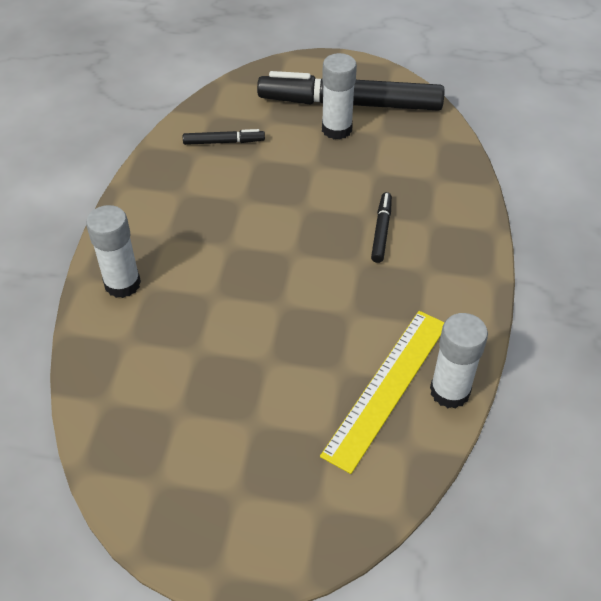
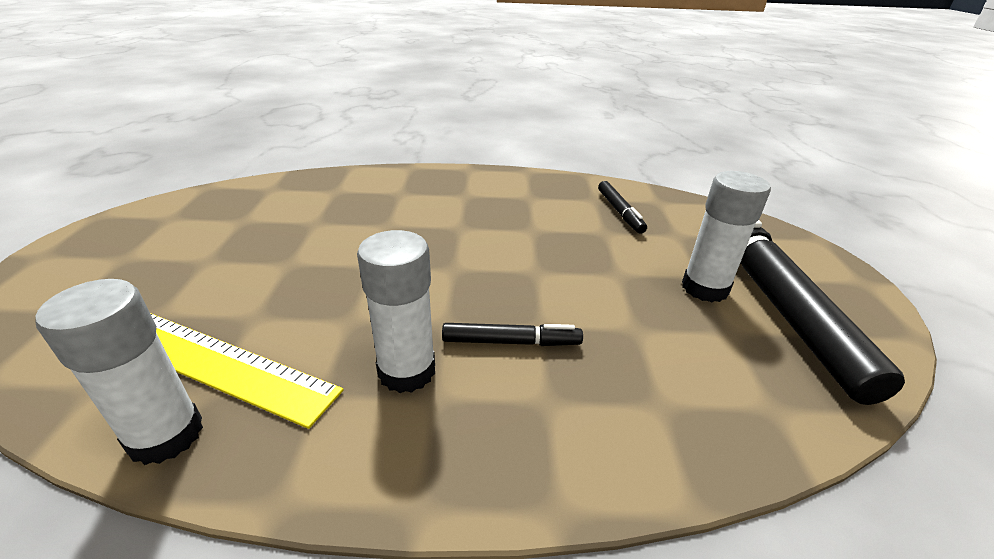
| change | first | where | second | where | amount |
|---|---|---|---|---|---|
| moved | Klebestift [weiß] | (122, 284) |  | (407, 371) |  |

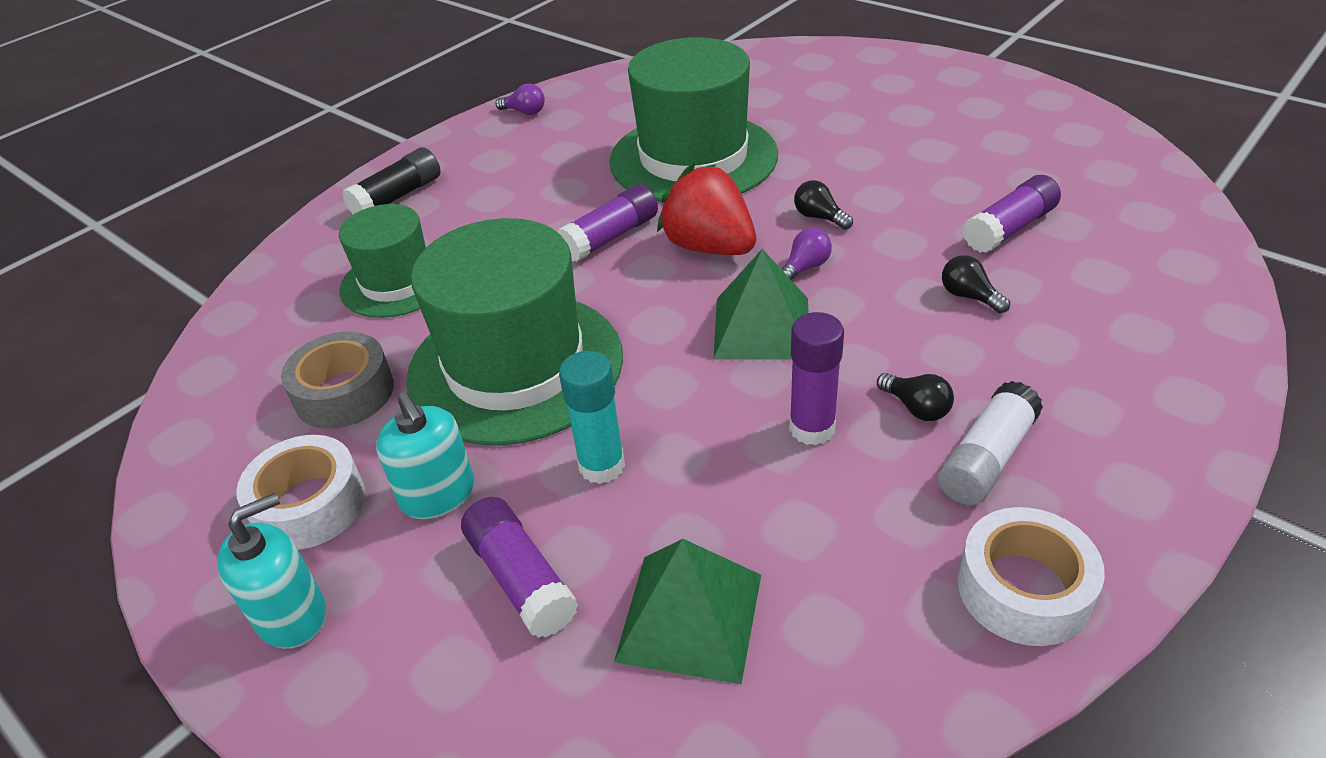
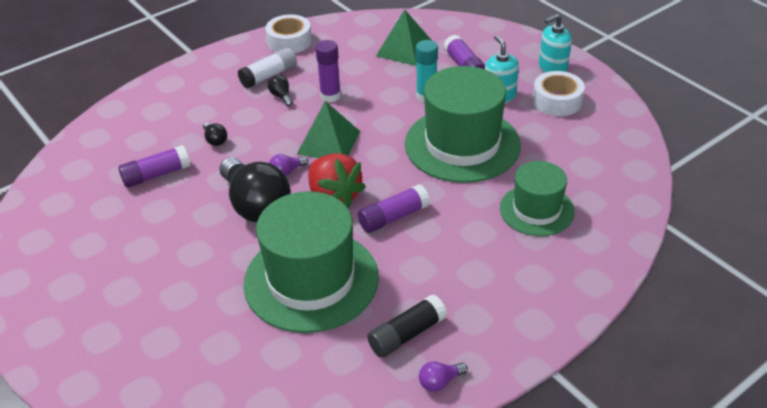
| change | first | where | second | where | amount |
|---|---|---|---|---|---|
| removed | Klebeband [grau] | (344, 393) |  |  |  |
| moved | Klebestift [schwarz] | (397, 197) |  | (407, 334) |  |
| turned | Glühbirne [lila] | (524, 112) |  | (440, 382) | 60 degrees counterclockwise |
| resized | Glühbirne [schwarz] | (819, 217) |  | (256, 205) | x2.45 |

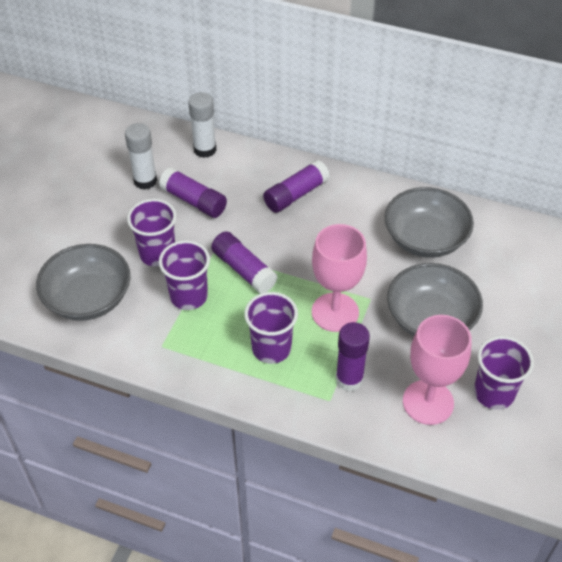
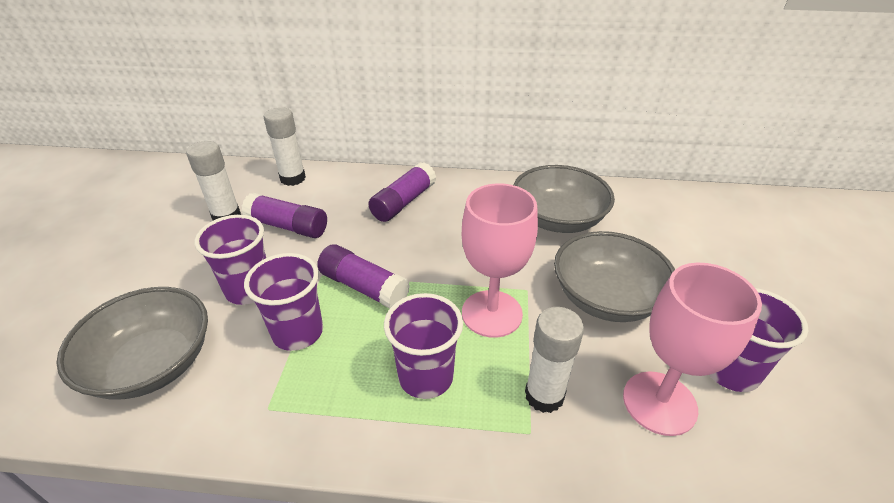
| change | first | where | second | where | amount |
|---|---|---|---|---|---|
| recoloured | Klebestift [lila] | (349, 379) | Klebestift [weiß] | (544, 395) |  |

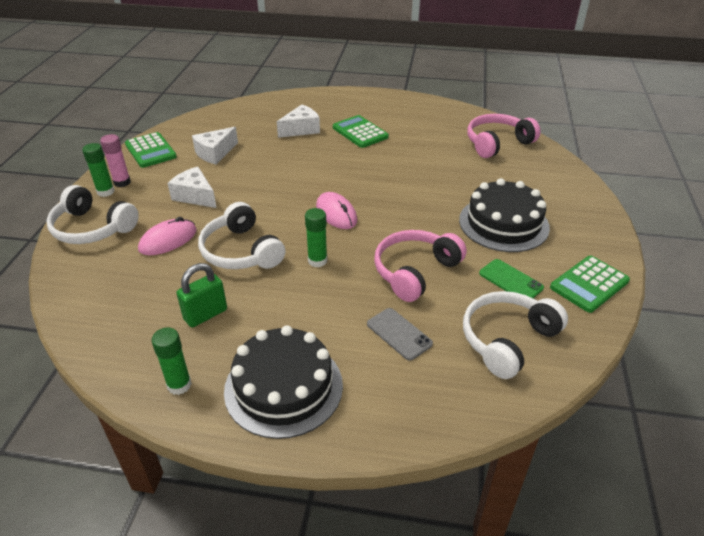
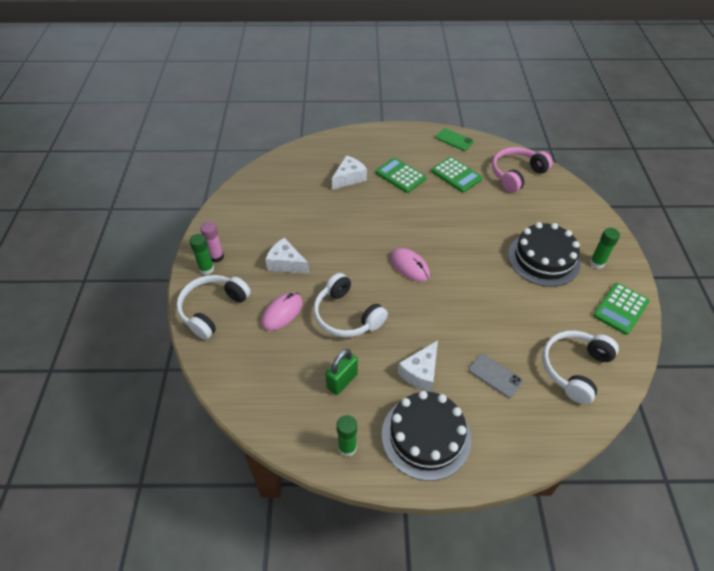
| change | first | where | second | where | amount |
|---|---|---|---|---|---|
| turned | Kopfhörer [weiß] | (92, 228) |  | (212, 309) | 105 degrees clockwise |
| moved | Taschenrechner [grün] | (150, 151) |  | (456, 175) |  |
| moved | Käse [weiß] | (215, 153) |  | (420, 372) |  |
| moved | Klebestift [grün] | (317, 261) |  | (597, 263) |  |
| removed | Kopfhörer [rosa] | (415, 271) |  |  |  |
| moved | Handy [grün] | (510, 280) |  | (454, 140) |  |

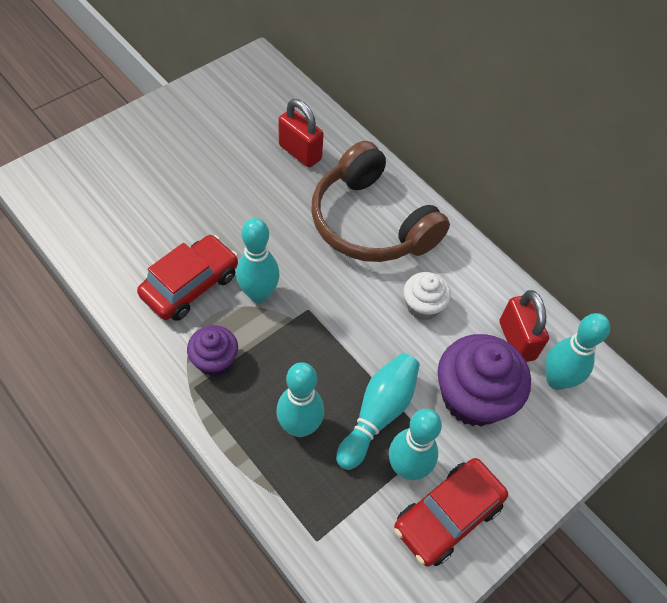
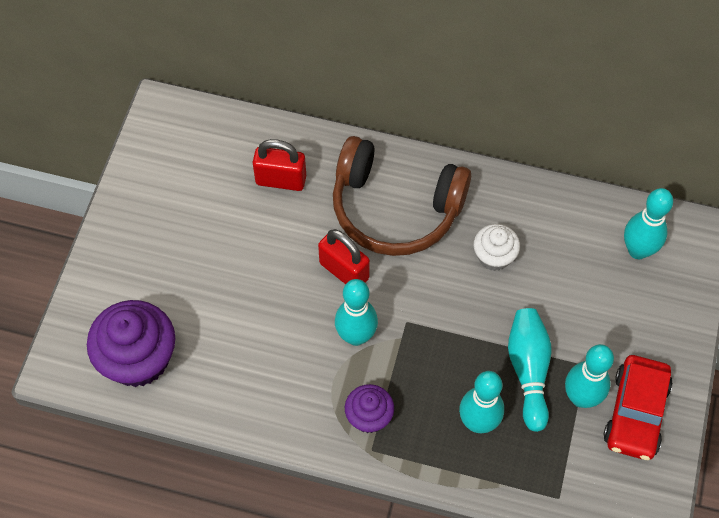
| change | first | where | second | where | amount |
|---|---|---|---|---|---|
| removed | Auto [rot] | (190, 285) |  |  |  |
| moved | Muffin [lila] | (473, 397) |  | (138, 359) |  |
| moved | Vorhängeschloss [rot] | (517, 340) |  | (344, 271) |  |

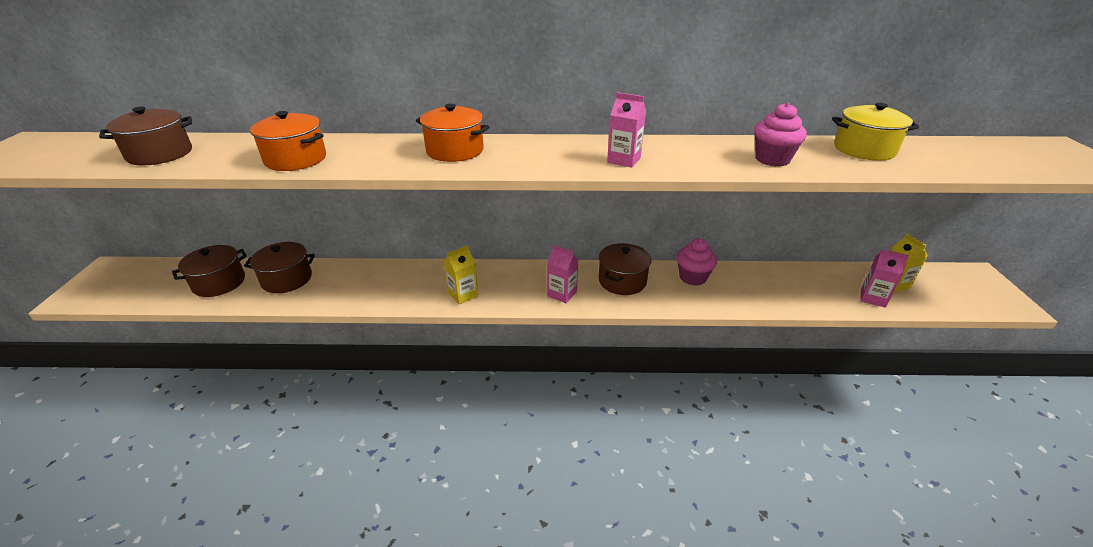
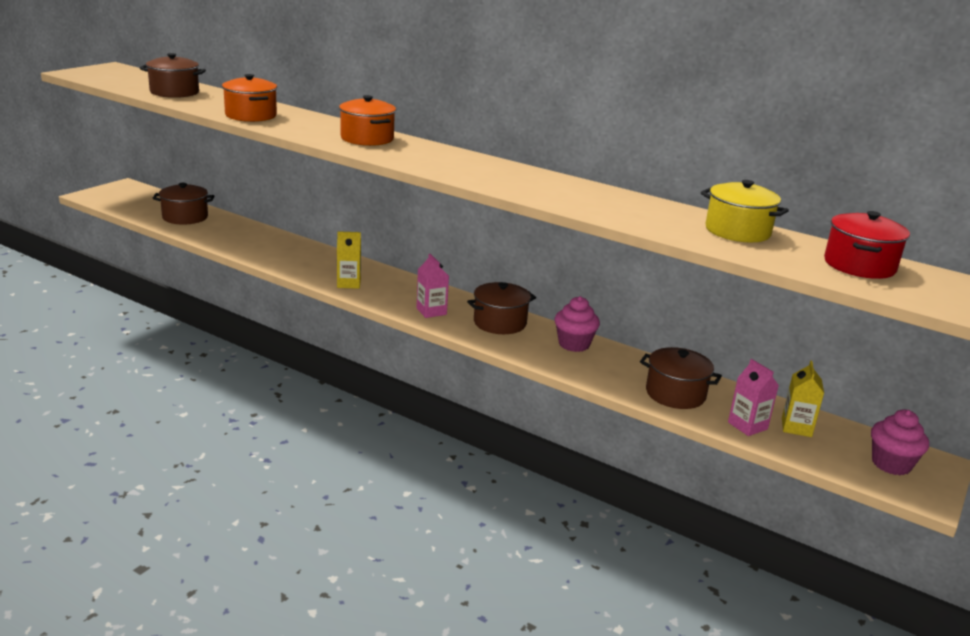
| change | first | where | second | where | amount |
|---|---|---|---|---|---|
| moved | Kochtopf [braun] | (287, 279) |  | (675, 394) |  |
| removed | Getränkekarton [rosa] | (624, 160) |  |  |  |
| moved | Muffin [rosa] | (772, 159) |  | (891, 464) |  |
| added |  |  | Kochtopf [rot] | (859, 265) |  |

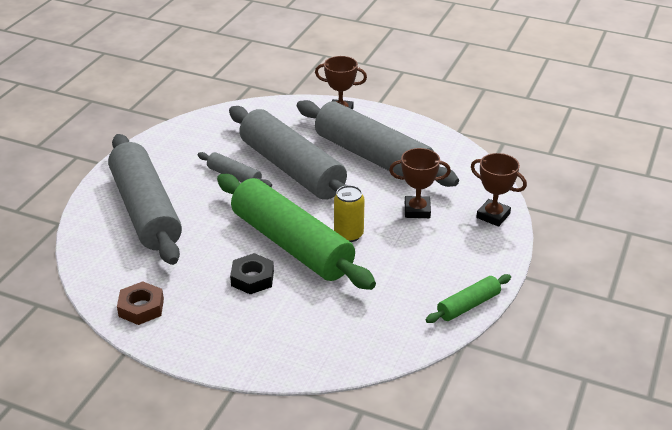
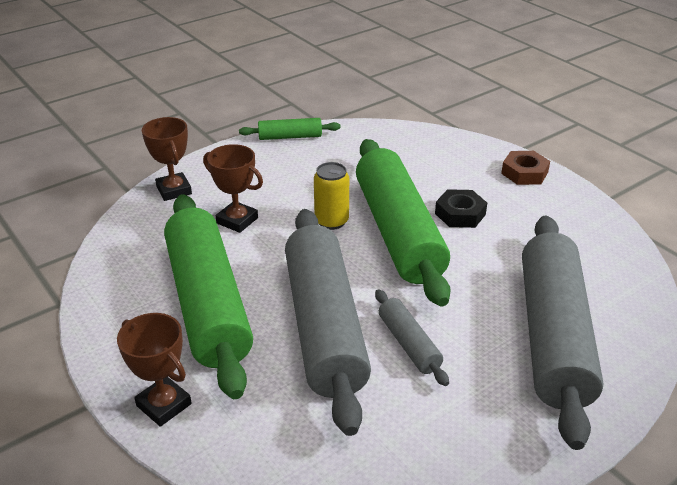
| change | first | where | second | where | amount |
|---|---|---|---|---|---|
| moved | Sechskantmutter [braun] | (141, 308) |  | (524, 173) |  |
| recoloured | Nudelholz [grau] | (373, 157) | Nudelholz [grün] | (208, 303) |  |

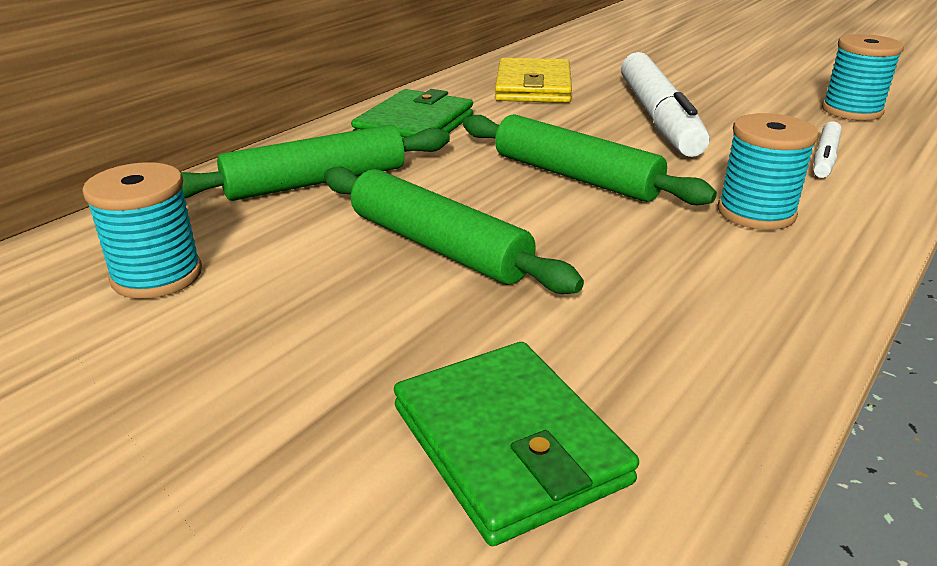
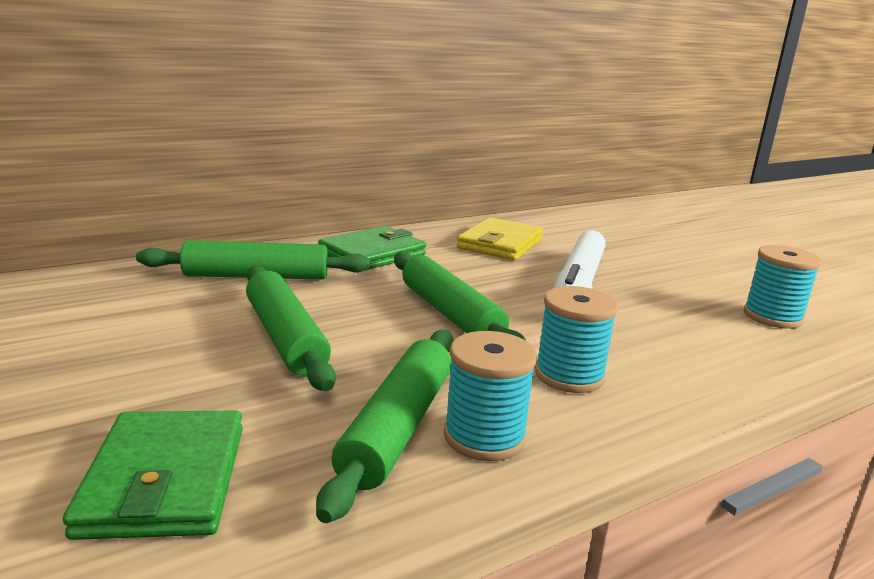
| change | first | where | second | where | amount |
|---|---|---|---|---|---|
| moved | Garnrolle [türkis] | (157, 276) |  | (484, 437) |  |
| removed | Filzstift [weiß] | (825, 158) |  |  |  |
| added |  |  | Nudelholz [grün] | (397, 428) |  |

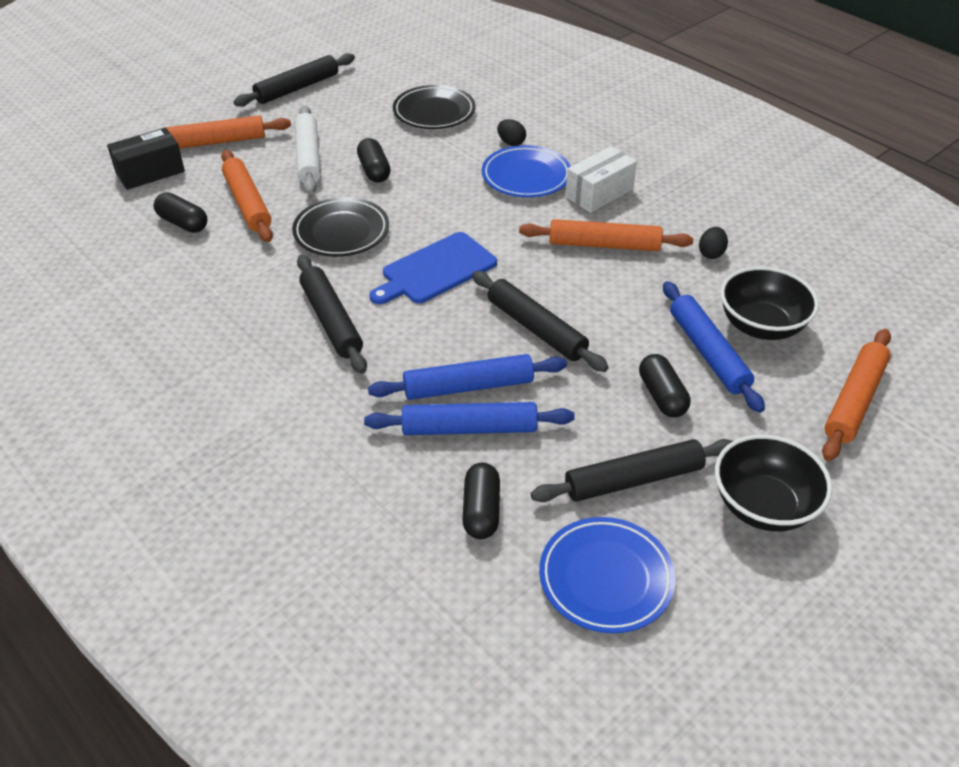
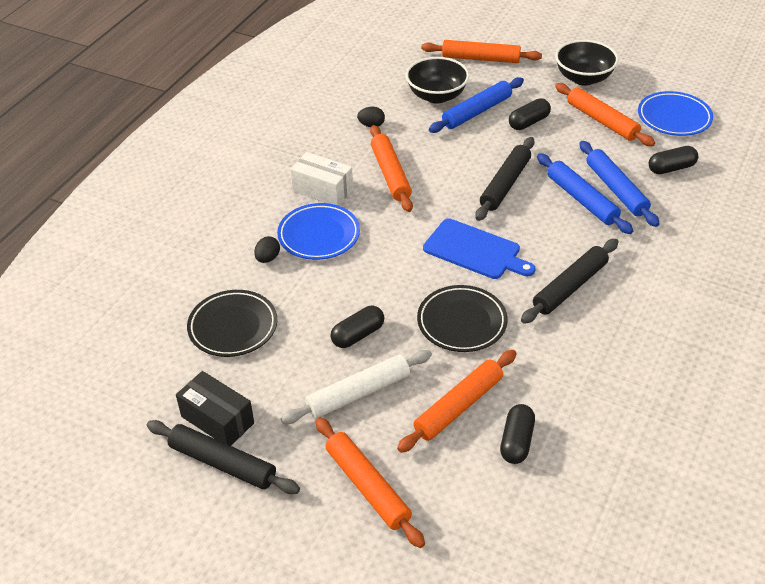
| change | first | where | second | where | amount |
|---|---|---|---|---|---|
| moved | Schachtel [schwarz] | (150, 172) |  | (217, 420) |  |
| recoloured | Nudelholz [schwarz] | (634, 480) | Nudelholz [orange] | (602, 121) |  |

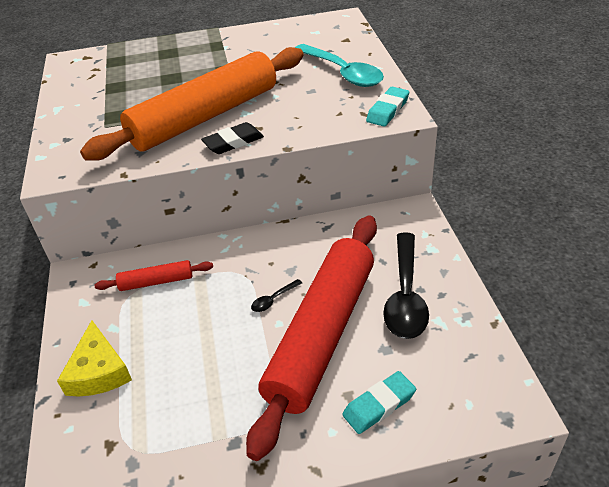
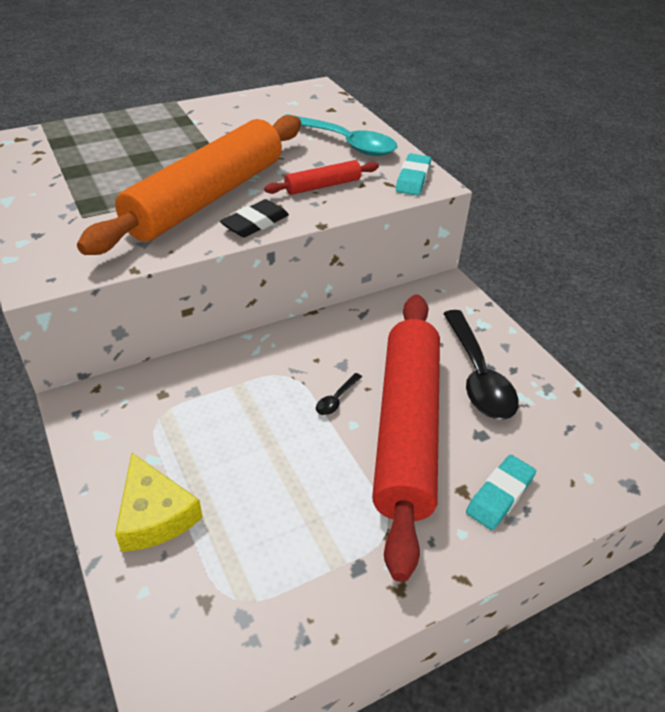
| change | first | where | second | where | amount |
|---|---|---|---|---|---|
| moved | Nudelholz [rot] | (156, 282) |  | (323, 186) |  |

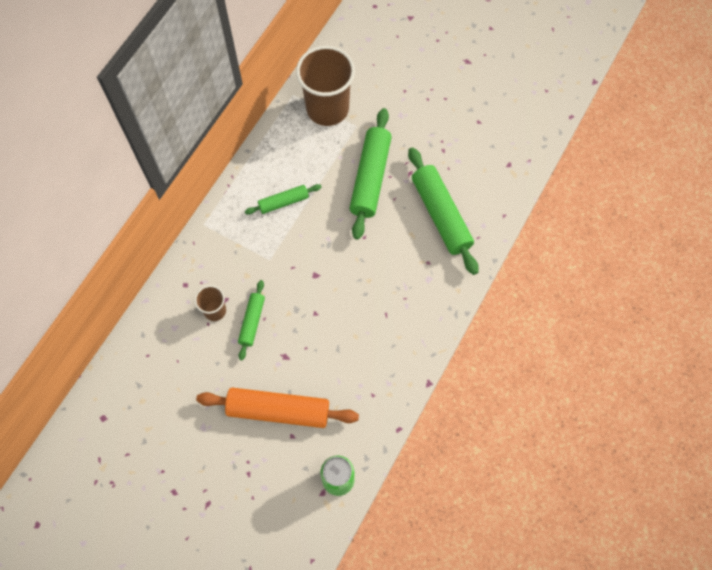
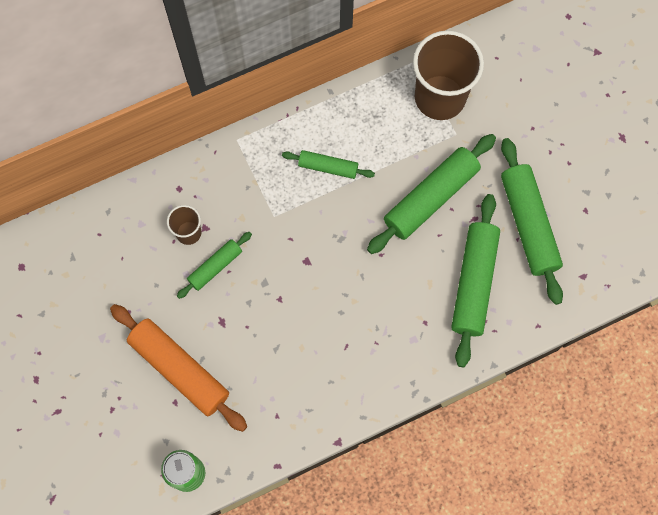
| change | first | where | second | where | amount |
|---|---|---|---|---|---|
| added |  |  | Nudelholz [grün] | (528, 224) |  |

